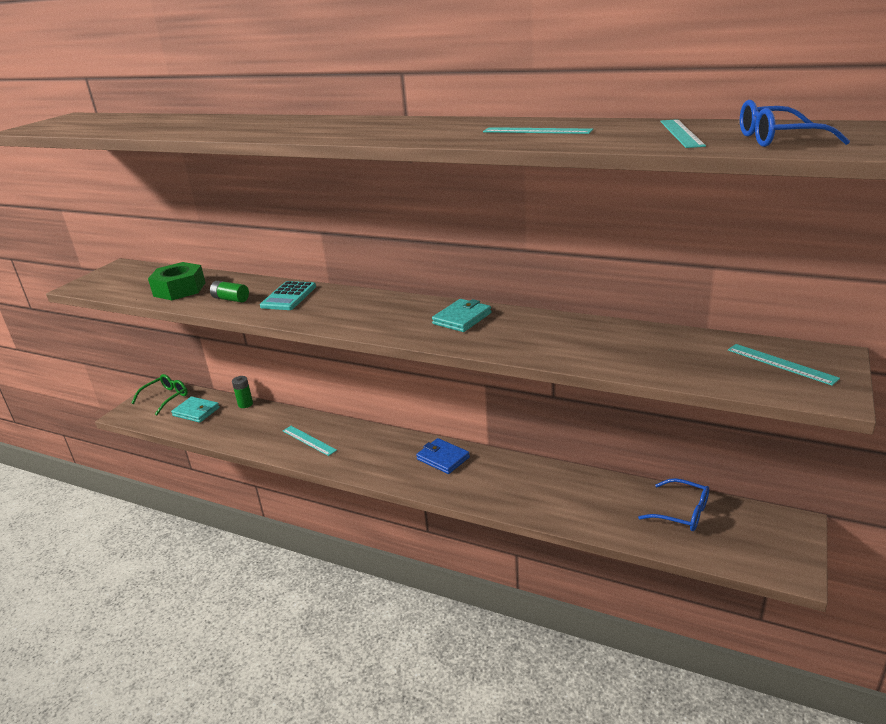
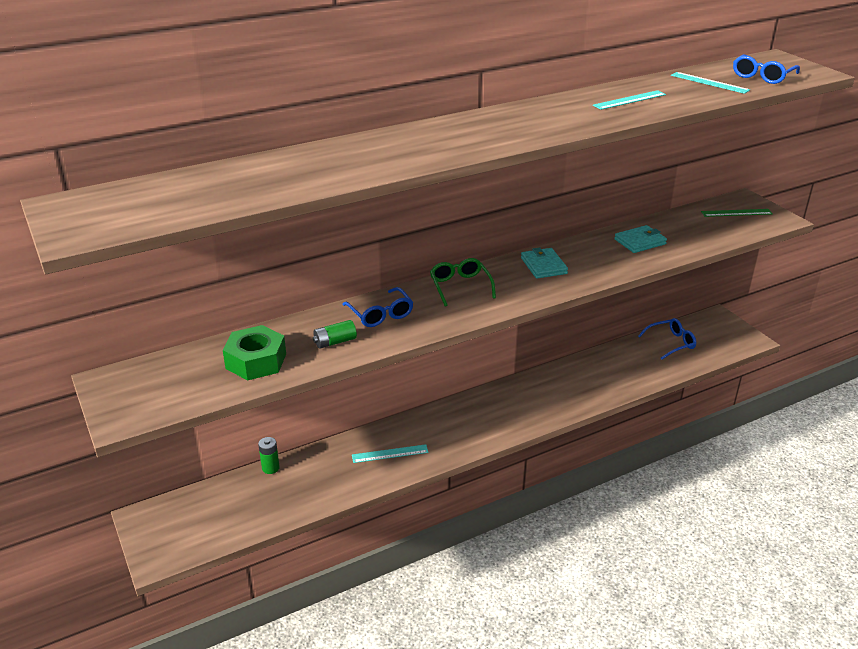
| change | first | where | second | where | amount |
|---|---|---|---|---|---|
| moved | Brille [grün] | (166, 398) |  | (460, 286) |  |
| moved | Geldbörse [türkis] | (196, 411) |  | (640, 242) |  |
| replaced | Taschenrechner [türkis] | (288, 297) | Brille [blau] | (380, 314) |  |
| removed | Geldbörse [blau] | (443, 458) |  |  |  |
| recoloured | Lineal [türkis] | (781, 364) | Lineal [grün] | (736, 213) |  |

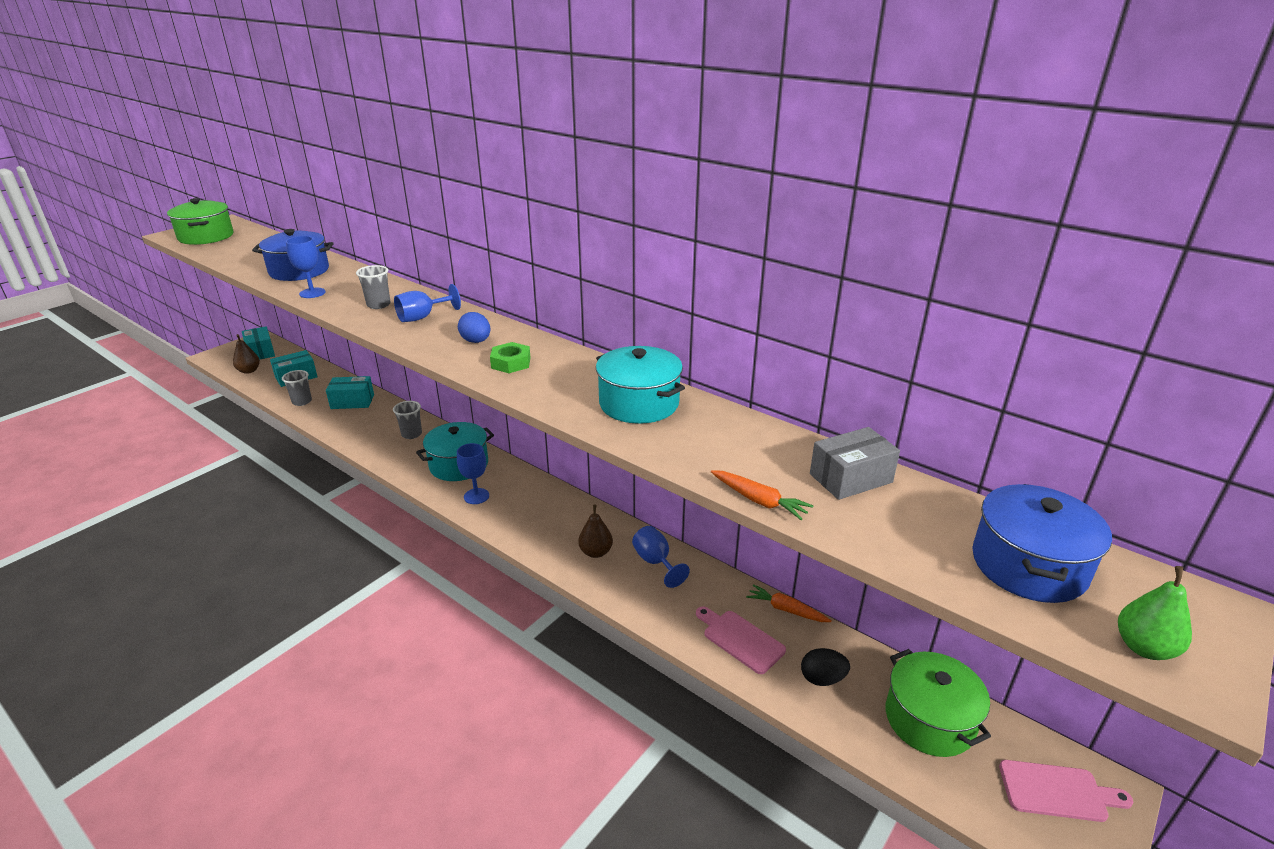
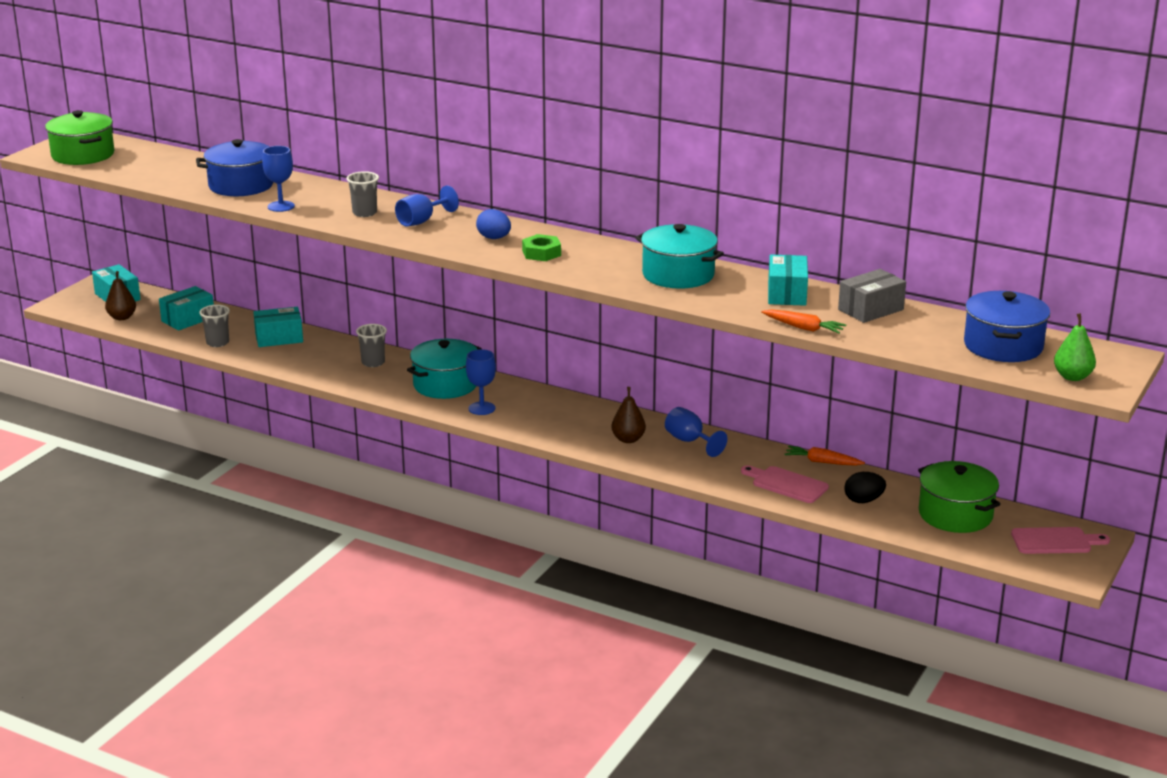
| change | first | where | second | where | amount |
|---|---|---|---|---|---|
| added |  |  | Schachtel [türkis] | (787, 294) |  |

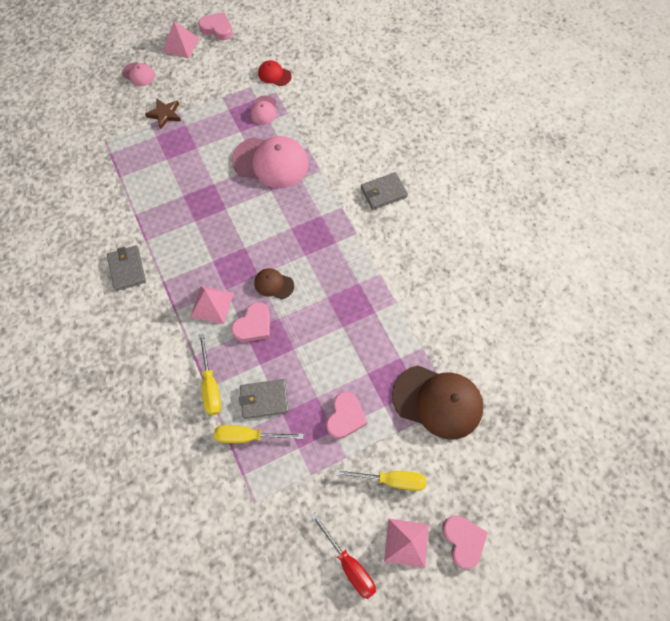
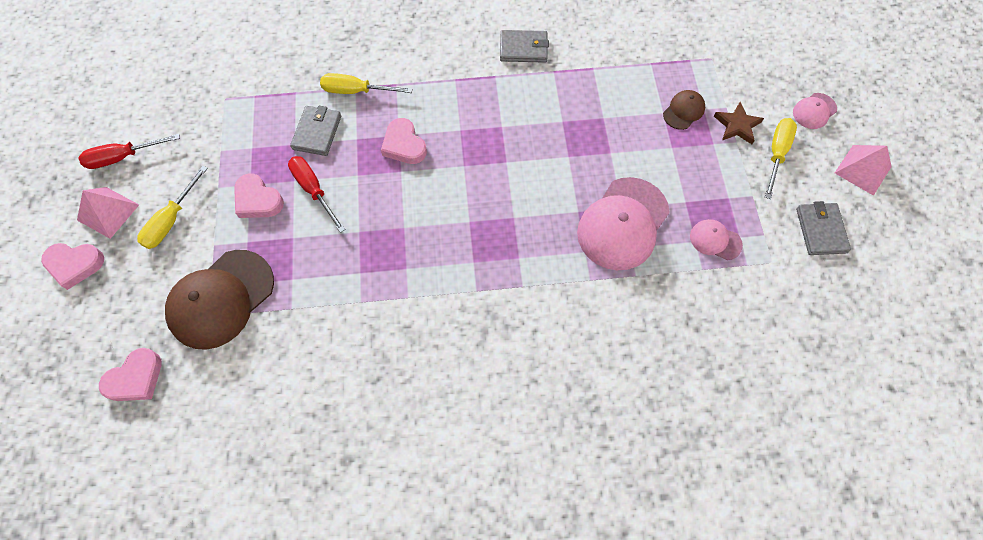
| change | first | where | second | where | amount |
|---|---|---|---|---|---|
| removed | Pyramide [rosa] | (212, 304) |  |  |  |
| moved | Herz [rosa] | (217, 29) |  | (136, 378) |  |
| moved | Schraubenzieher [gelb] | (248, 436) |  | (776, 154) |  |
| moved | Kappe [braun] | (273, 284) |  | (683, 111) |  |
| removed | Kappe [rot] | (274, 75) |  |  |  |
| moved | Geldbörse [grau] | (383, 192) |  | (820, 230) |  |
| added |  |  | Schraubenzieher [rot] | (314, 190) |  |

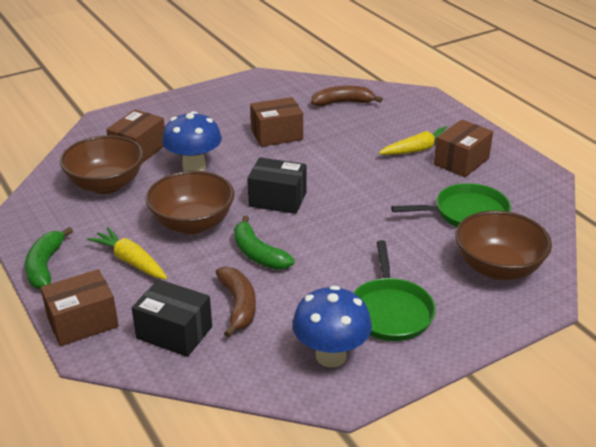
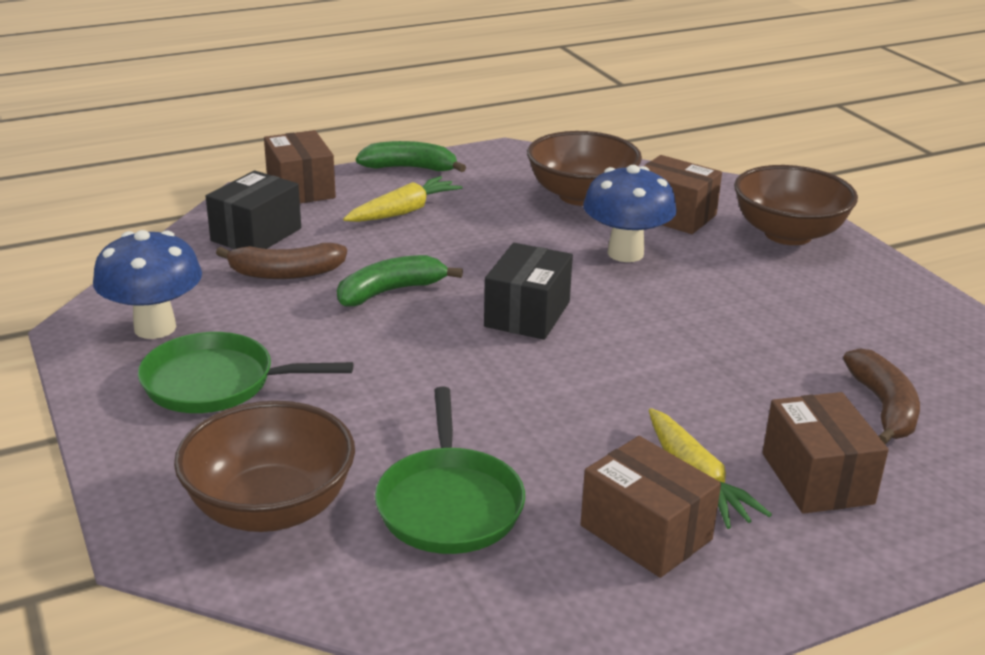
| change | first | where | second | where | amount |
|---|---|---|---|---|---|
| moved | Schüssel [braun] | (192, 224) |  | (788, 234) |  |
| moved | Schachtel [braun] | (277, 135) |  | (817, 478) |  |

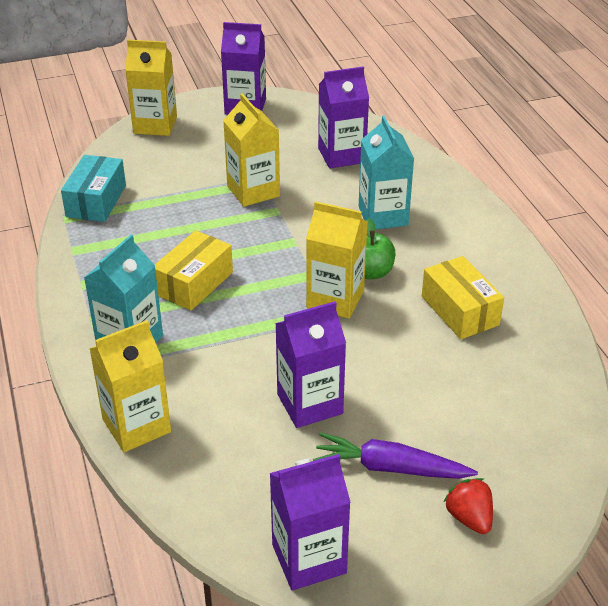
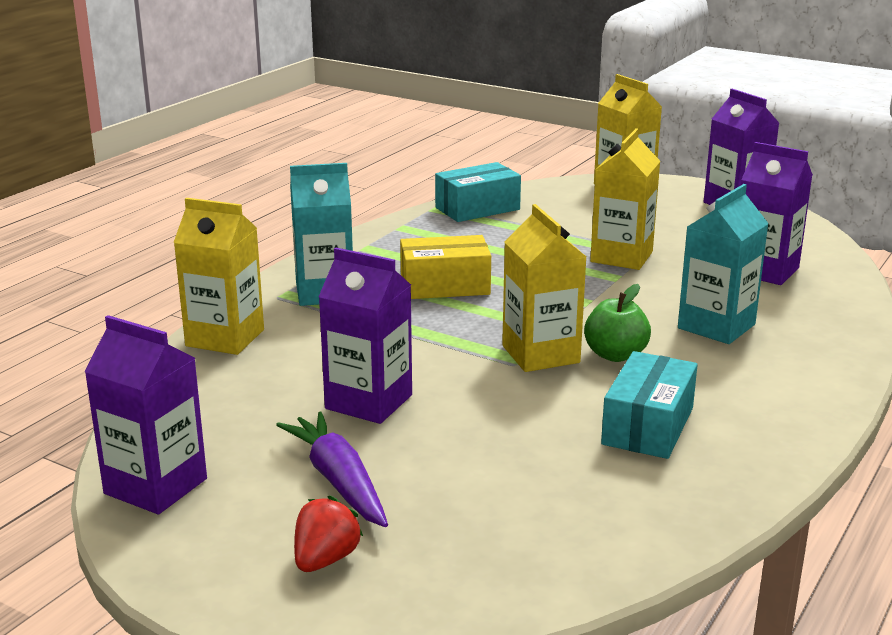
| change | first | where | second | where | amount |
|---|---|---|---|---|---|
| recoloured | Schachtel [gelb] | (459, 310) | Schachtel [türkis] | (647, 426) |  |

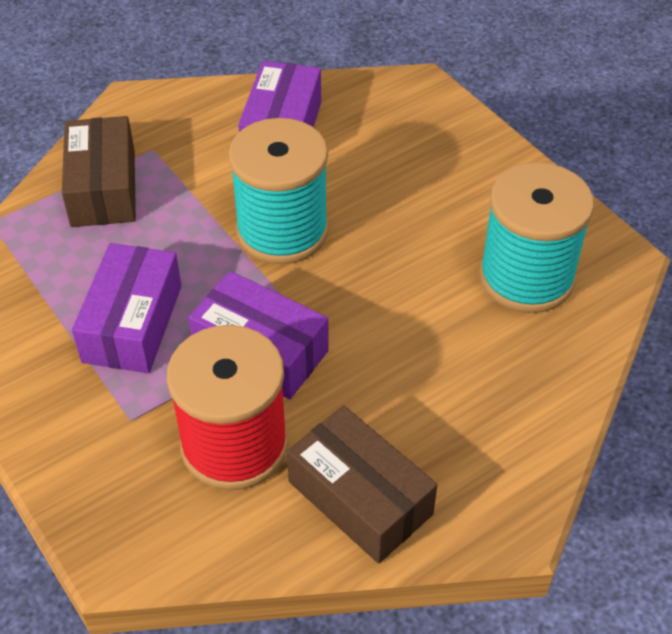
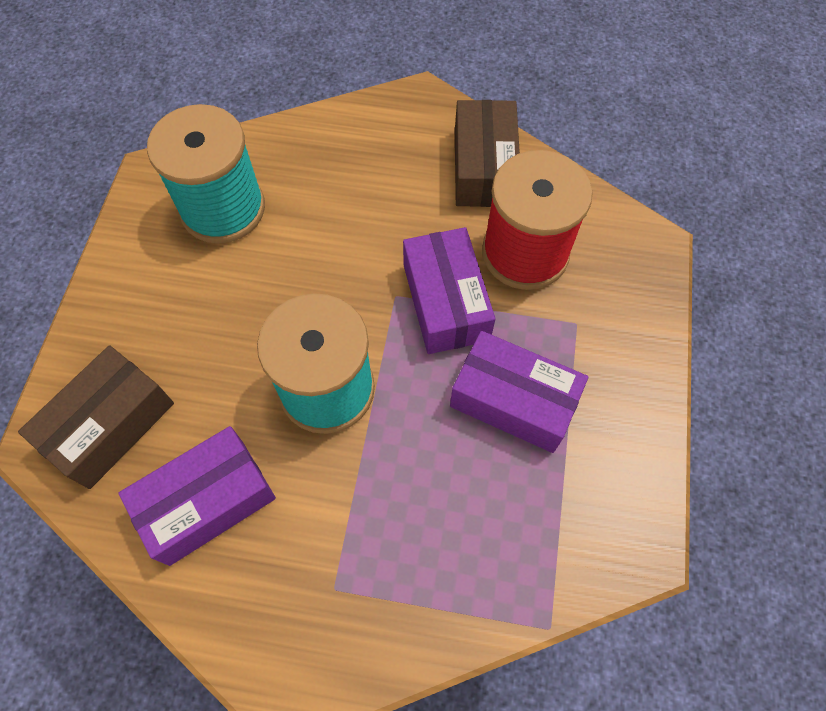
| change | first | where | second | where | amount |
|---|---|---|---|---|---|
| moved | Schachtel [braun] | (103, 188) |  | (110, 425) |  |
| turned | Schachtel [lila] | (133, 323) |  | (513, 400) | 60 degrees clockwise |

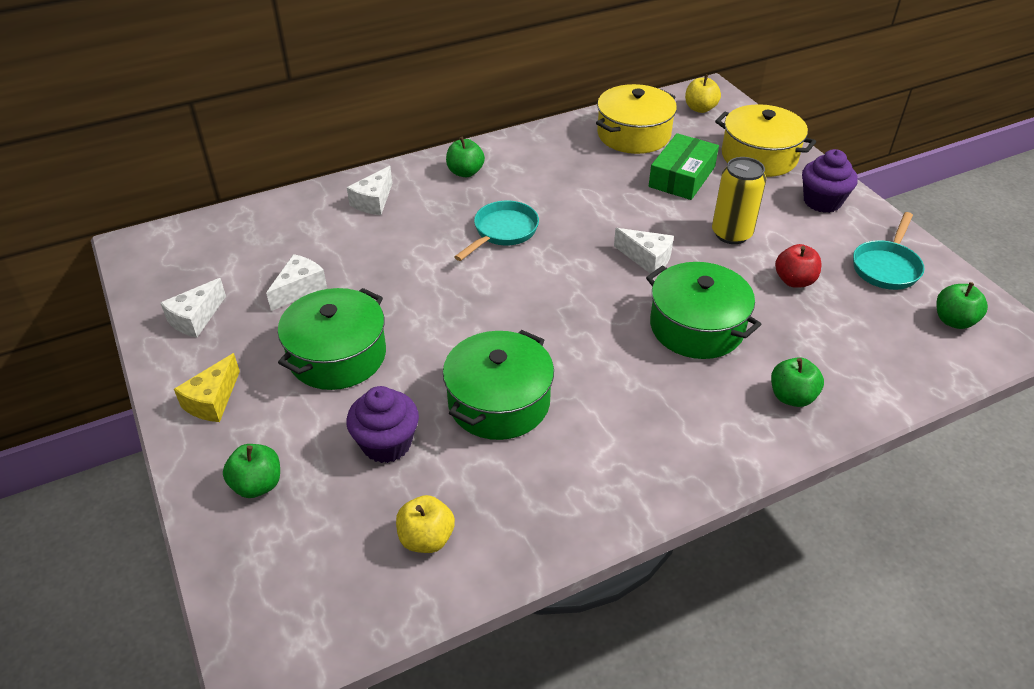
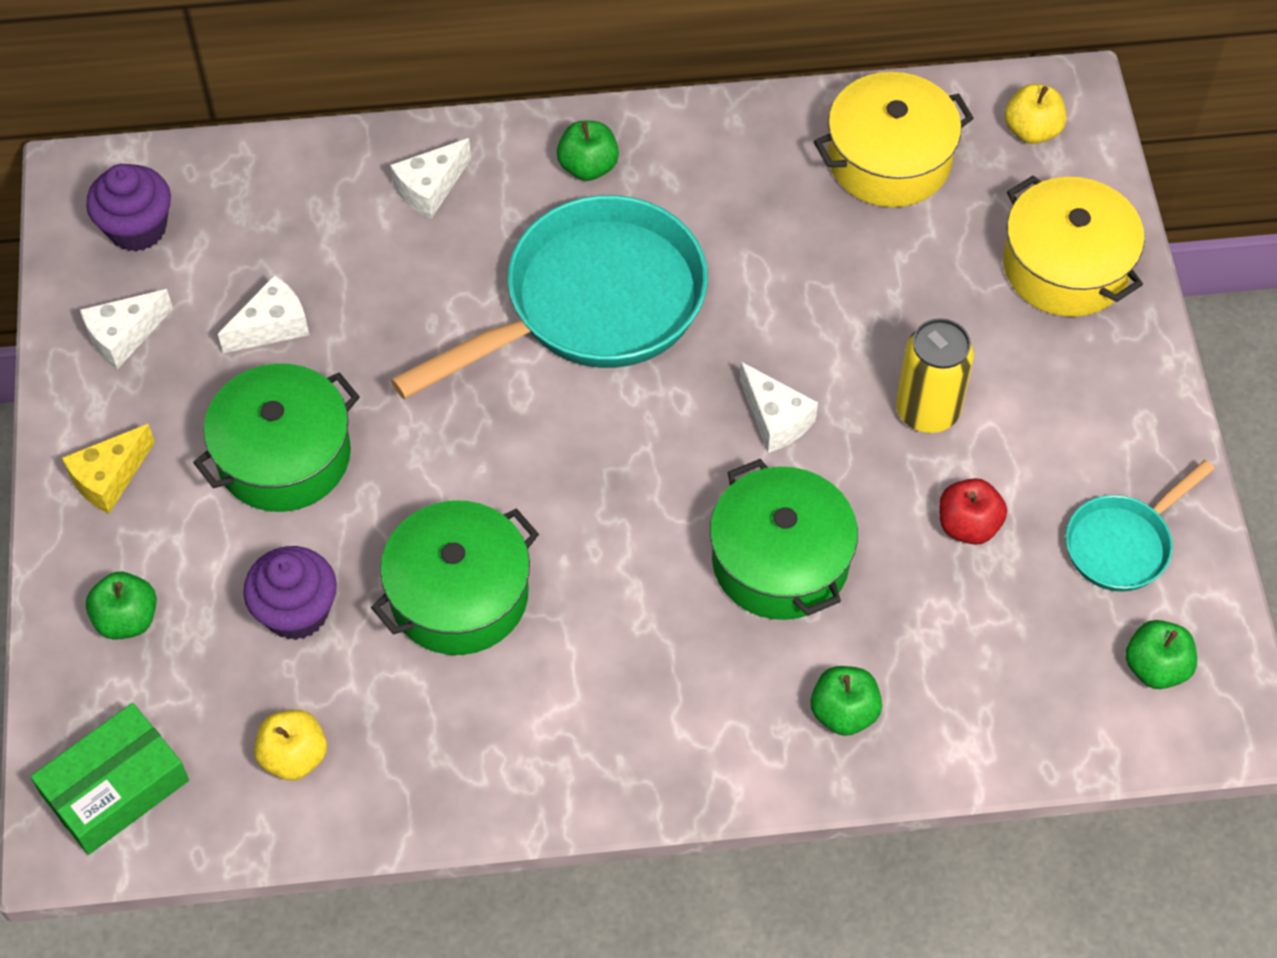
| change | first | where | second | where | amount |
|---|---|---|---|---|---|
| resized | Pfanne [türkis] | (502, 232) |  | (591, 304) | x2.00 |
| moved | Schachtel [grün] | (682, 177) |  | (115, 788) |  |
| moved | Muffin [lila] | (822, 201) |  | (137, 228) |  |

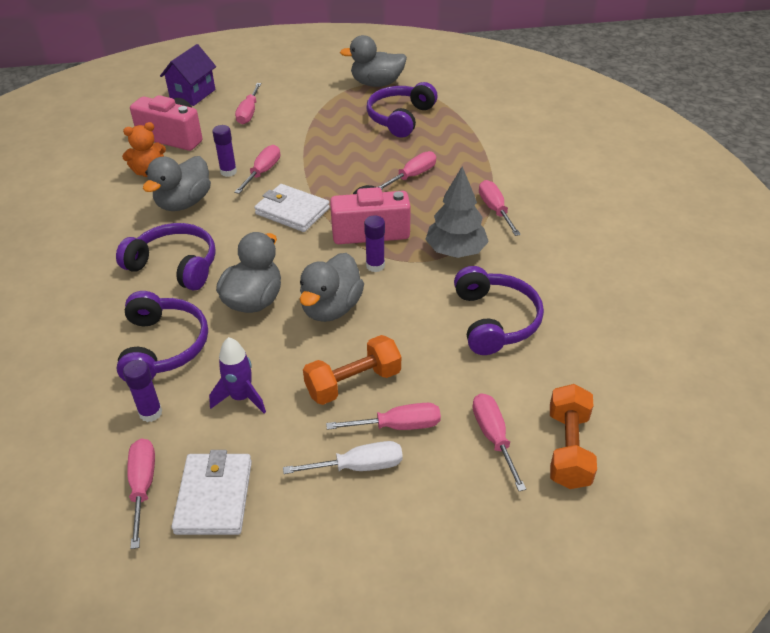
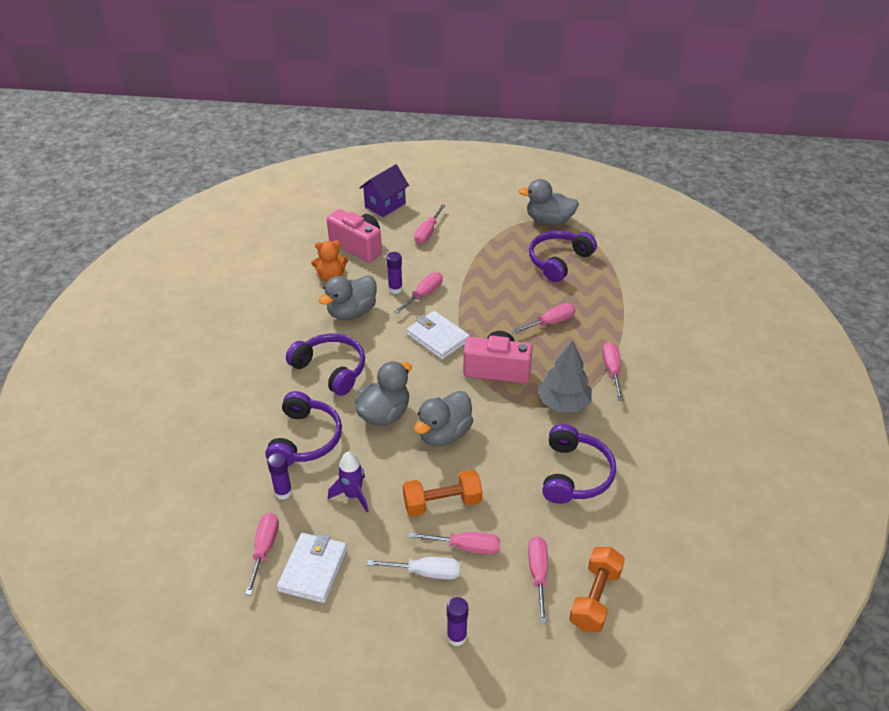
| change | first | where | second | where | amount |
|---|---|---|---|---|---|
| moved | Klebestift [lila] | (375, 266) |  | (456, 636) |  |

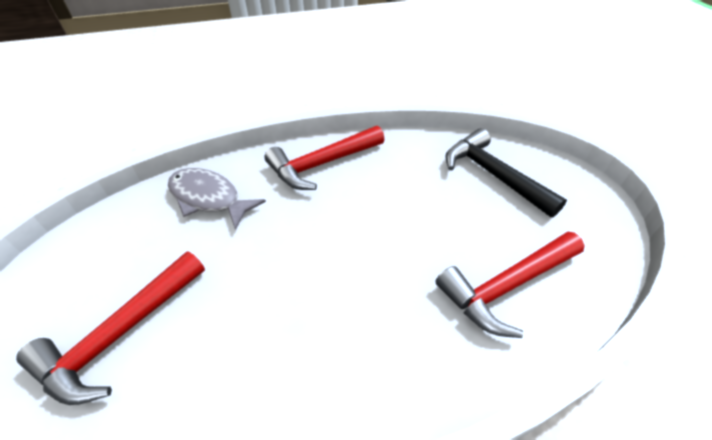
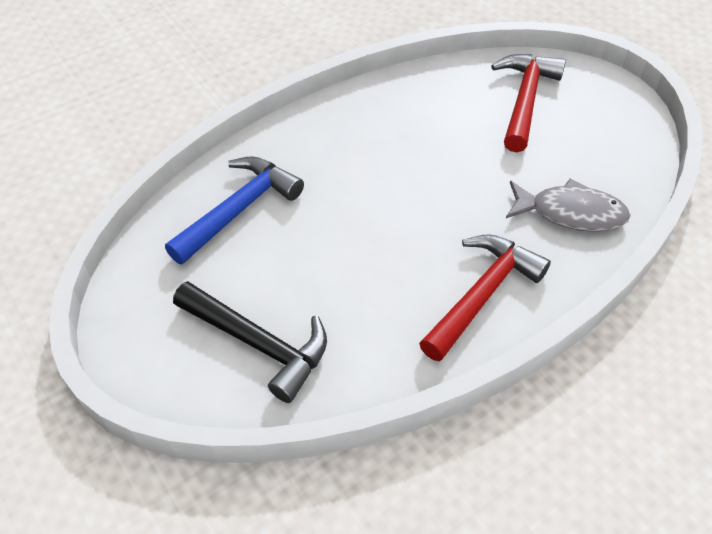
| change | first | where | second | where | amount |
|---|---|---|---|---|---|
| recoloured | Hammer [rot] | (506, 287) | Hammer [blau] | (239, 209) |  |

